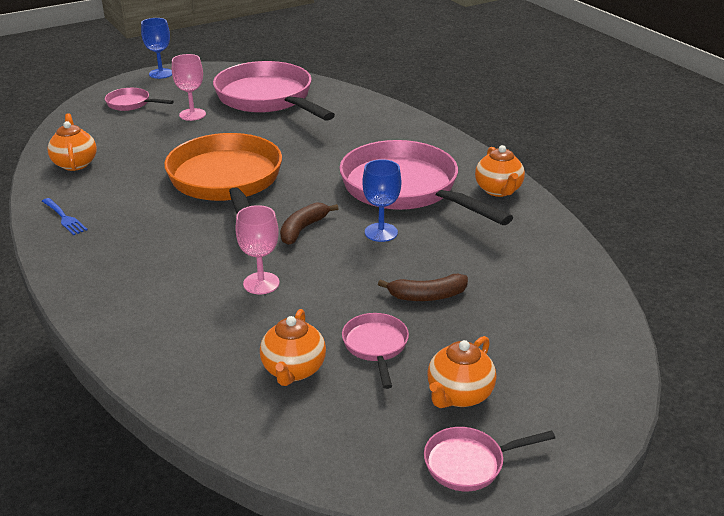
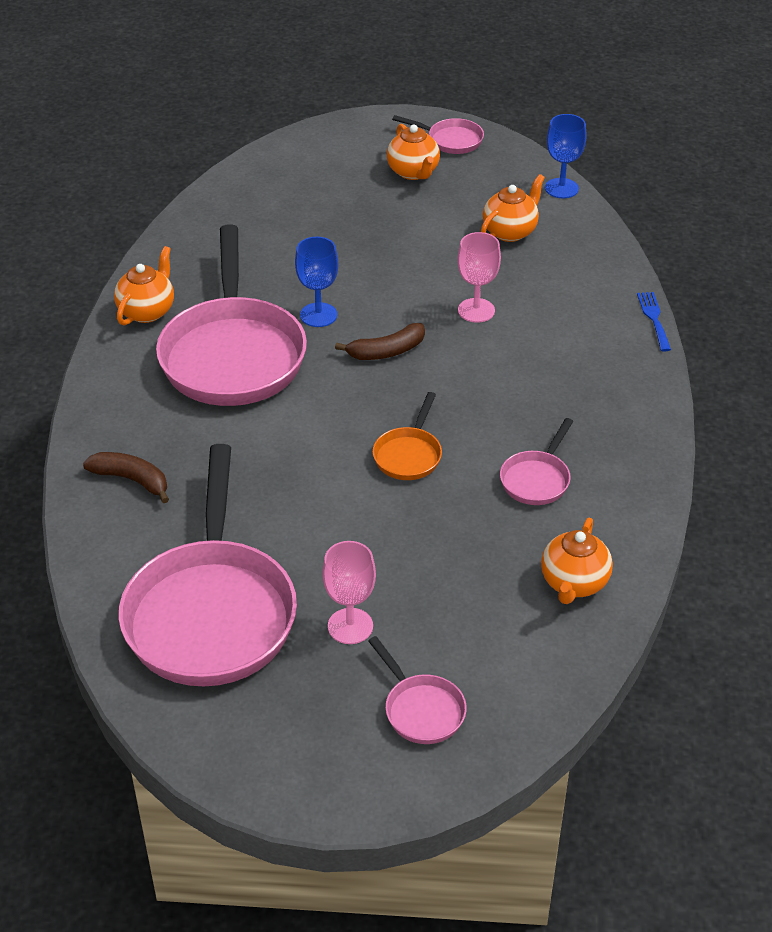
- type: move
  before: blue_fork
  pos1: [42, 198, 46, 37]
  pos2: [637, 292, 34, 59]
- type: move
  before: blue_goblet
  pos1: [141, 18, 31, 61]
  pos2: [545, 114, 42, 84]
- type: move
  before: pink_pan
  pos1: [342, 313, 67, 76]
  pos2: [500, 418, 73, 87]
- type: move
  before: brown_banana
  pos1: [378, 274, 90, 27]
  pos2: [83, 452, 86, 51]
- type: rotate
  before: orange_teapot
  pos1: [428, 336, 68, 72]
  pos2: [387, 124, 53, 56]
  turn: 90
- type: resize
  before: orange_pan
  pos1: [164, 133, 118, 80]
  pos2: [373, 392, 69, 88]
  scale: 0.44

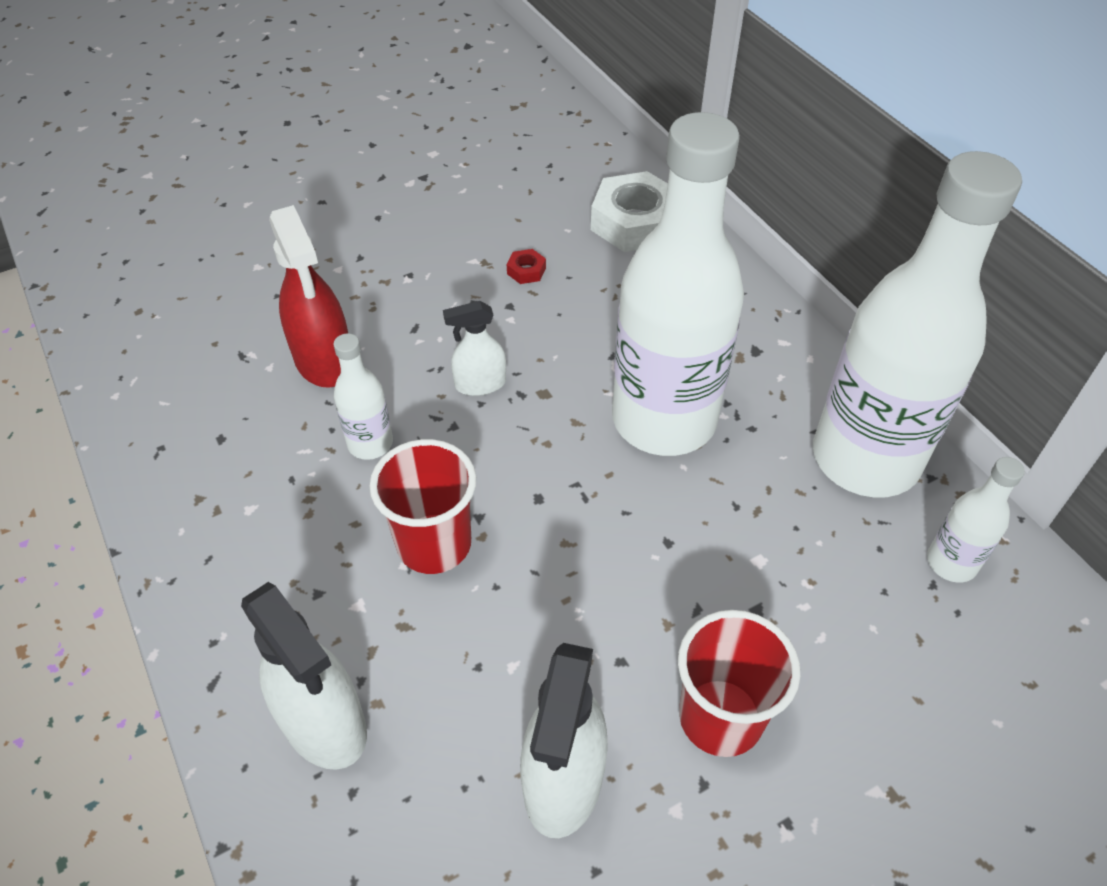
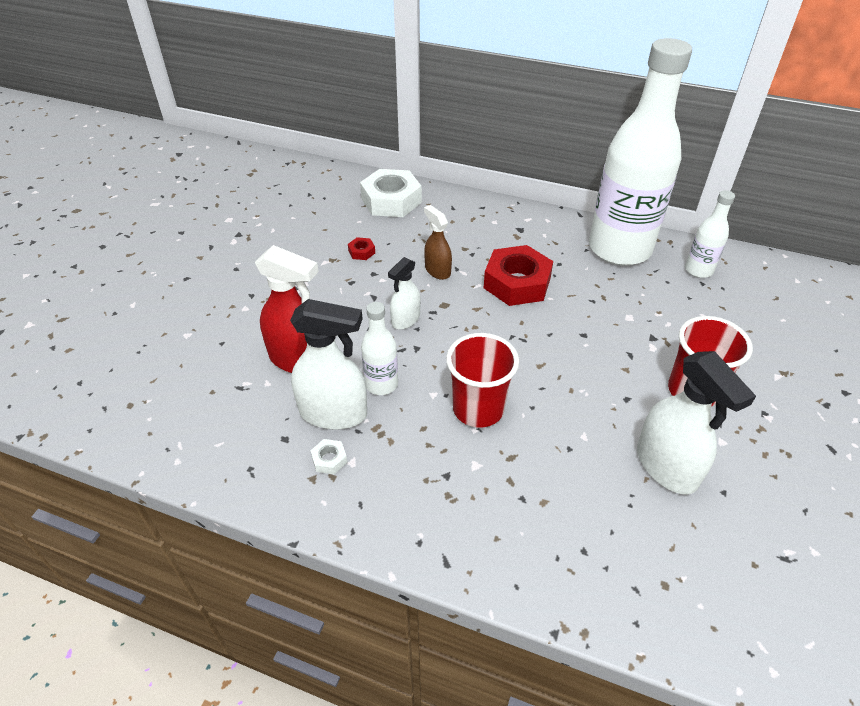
- type: insert
  after: white_nut
  pos2: [310, 439, 37, 35]
- type: insert
  after: brown_spray_bottle
  pos2: [424, 205, 28, 75]
- type: move
  before: white_spray_bottle
  pos1: [241, 582, 126, 188]
  pos2: [290, 299, 77, 131]
- type: replace
  before: white_bottle
  after: red_nut
  pos1: [612, 112, 132, 344]
  pos2: [484, 245, 69, 61]

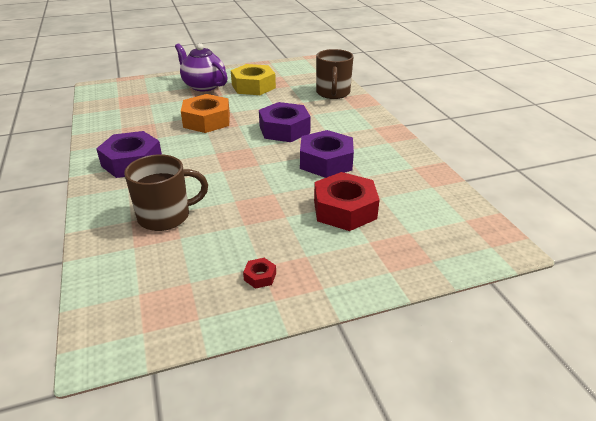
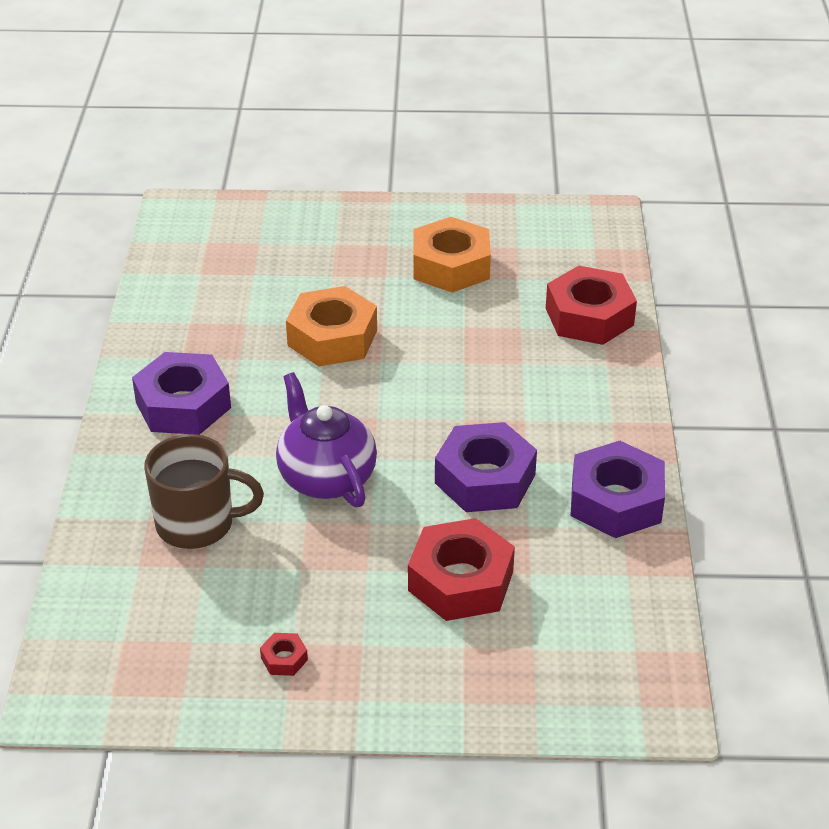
- type: move
  before: purple_teapot
  pos1: [175, 43, 53, 48]
  pos2: [276, 372, 101, 135]
- type: move
  before: purple_nut
  pos1: [259, 102, 52, 40]
  pos2: [570, 441, 95, 97]
- type: replace
  before: brown_mug
  after: red_nut
  pos1: [316, 49, 38, 50]
  pos2: [546, 266, 91, 79]
- type: recolor
  before: yellow_nut
  after: orange_nut
  pos1: [231, 64, 45, 31]
  pos2: [414, 217, 77, 76]

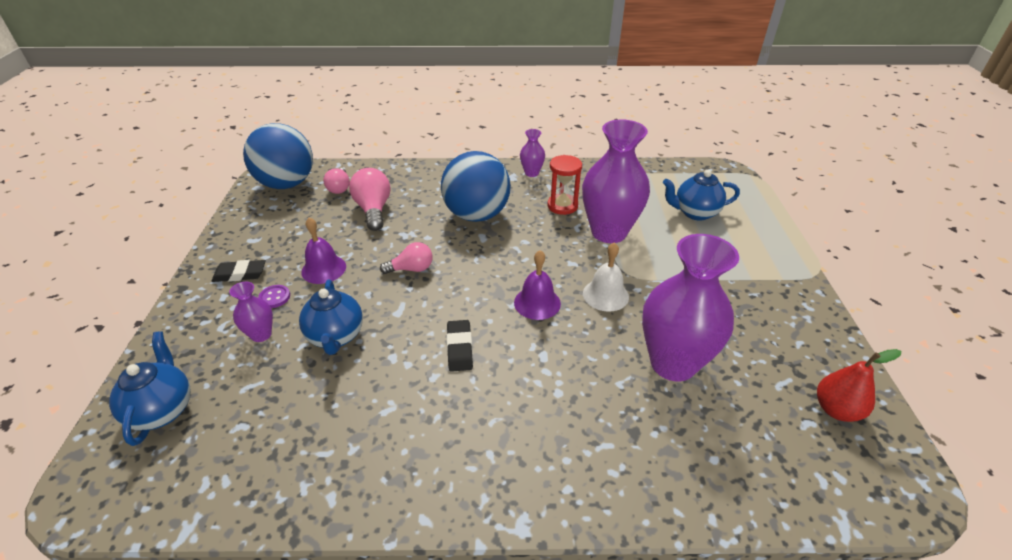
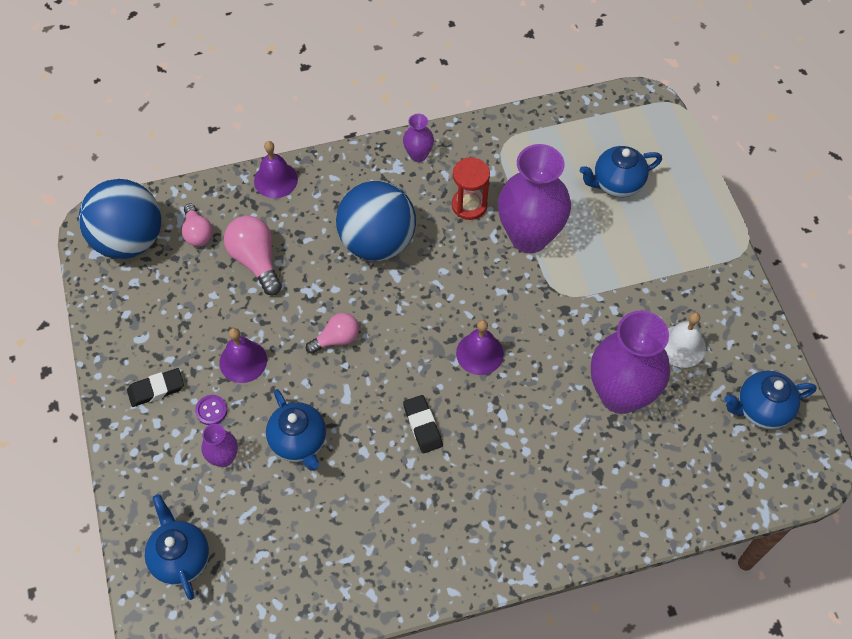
- type: insert
  after: purple_bell
  pos2: [254, 141, 44, 57]
- type: move
  before: white_bell
  pos1: [583, 242, 46, 70]
  pos2: [664, 312, 42, 56]
- type: replace
  before: red_pear
  after: blue_teapot
  pos1: [817, 349, 84, 73]
  pos2: [724, 371, 93, 58]

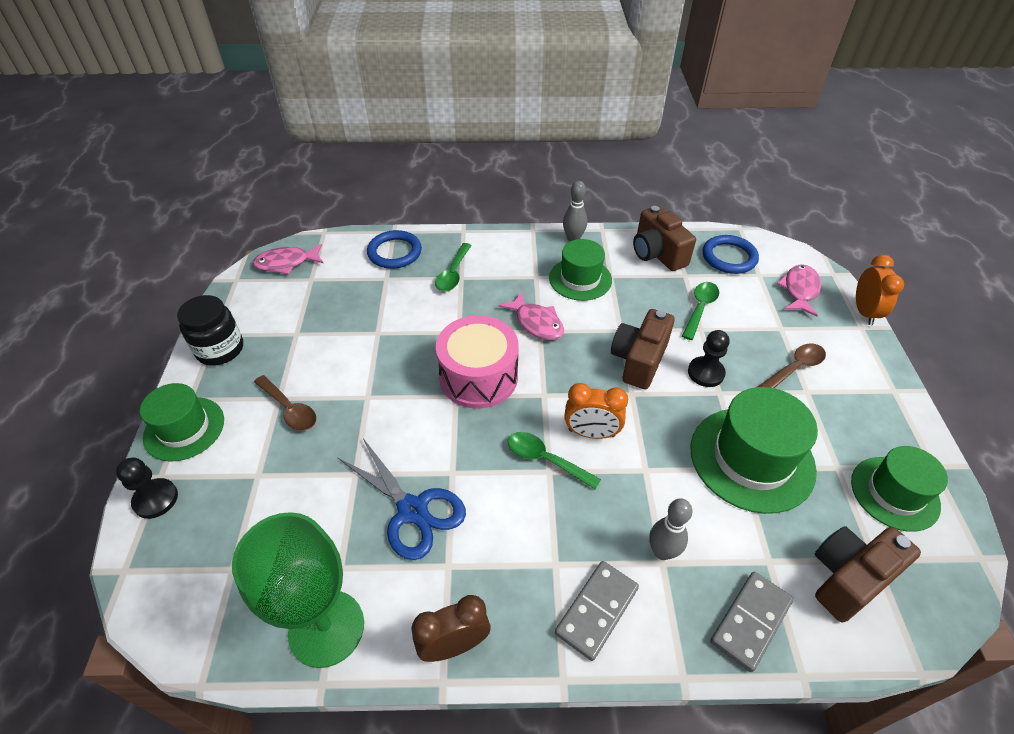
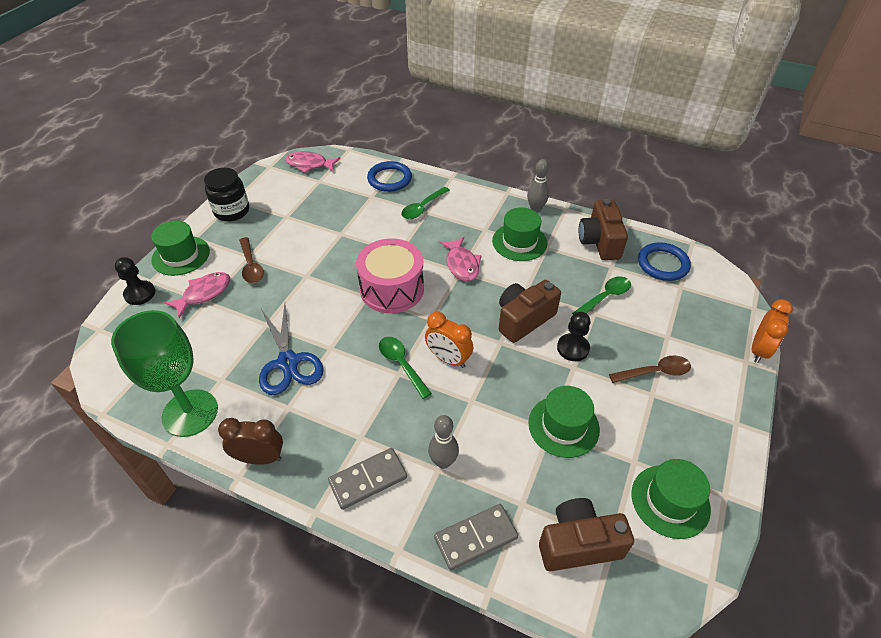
- type: move
  before: pink_fish
  pos1: [777, 264, 44, 52]
  pos2: [164, 272, 66, 46]
- type: resize
  before: green_hat
  pos1: [691, 387, 127, 127]
  pos2: [528, 386, 72, 72]
  scale: 0.66

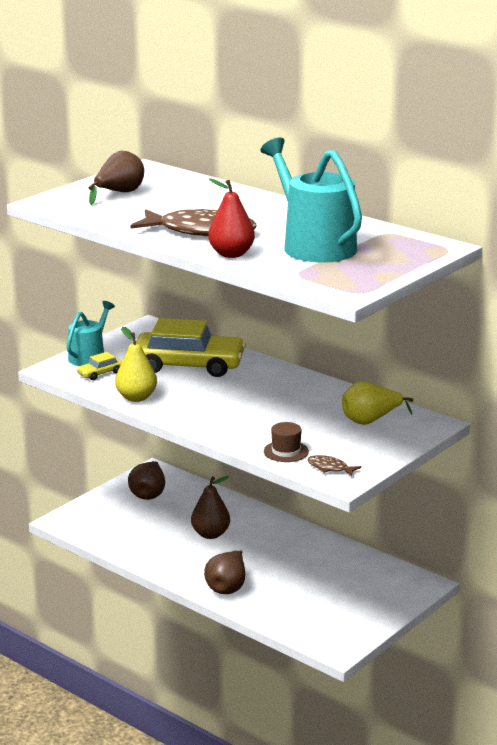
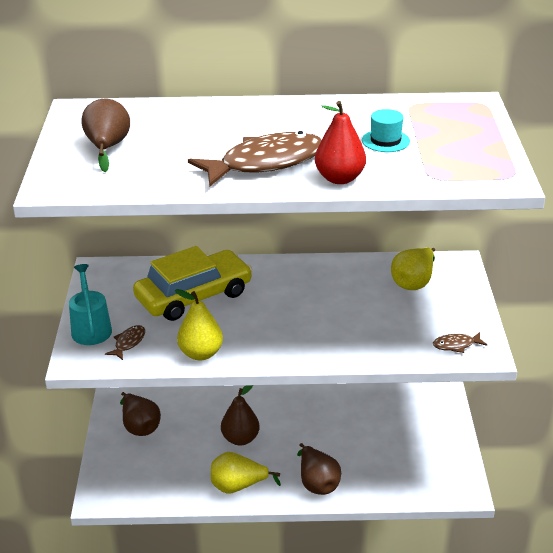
- type: delete
  before: brown_hat
  pos1: [264, 422, 45, 40]
- type: insert
  after: yellow_pear
  pos2: [211, 452, 70, 42]
- type: replace
  before: yellow_car
  after: brown_fish
  pos1: [76, 352, 46, 28]
  pos2: [105, 325, 40, 35]
- type: replace
  before: turquoise_watering_can
  after: turquoise_hat
  pos1: [260, 138, 102, 125]
  pos2: [362, 109, 48, 43]

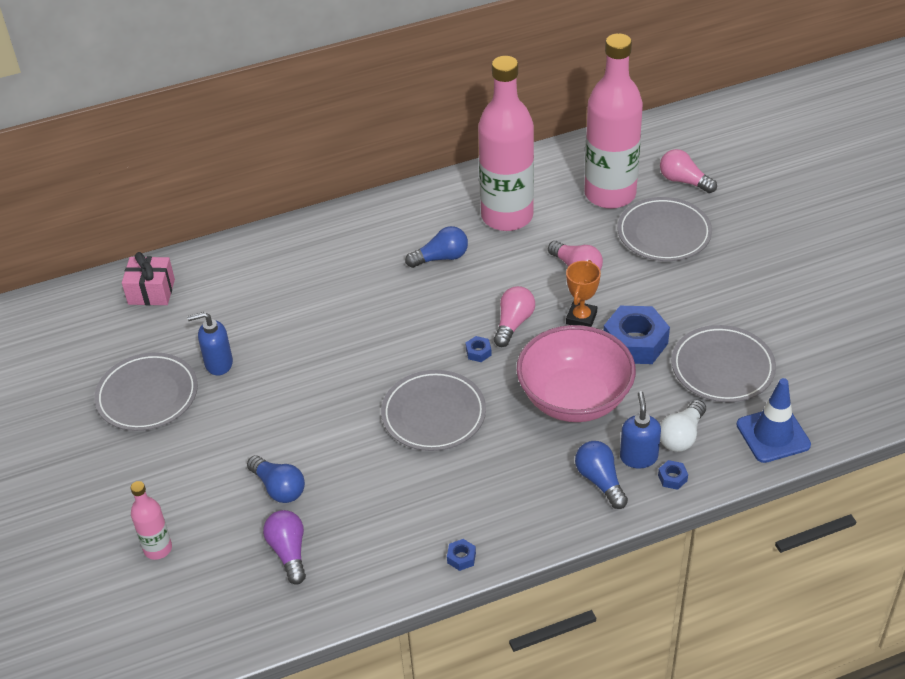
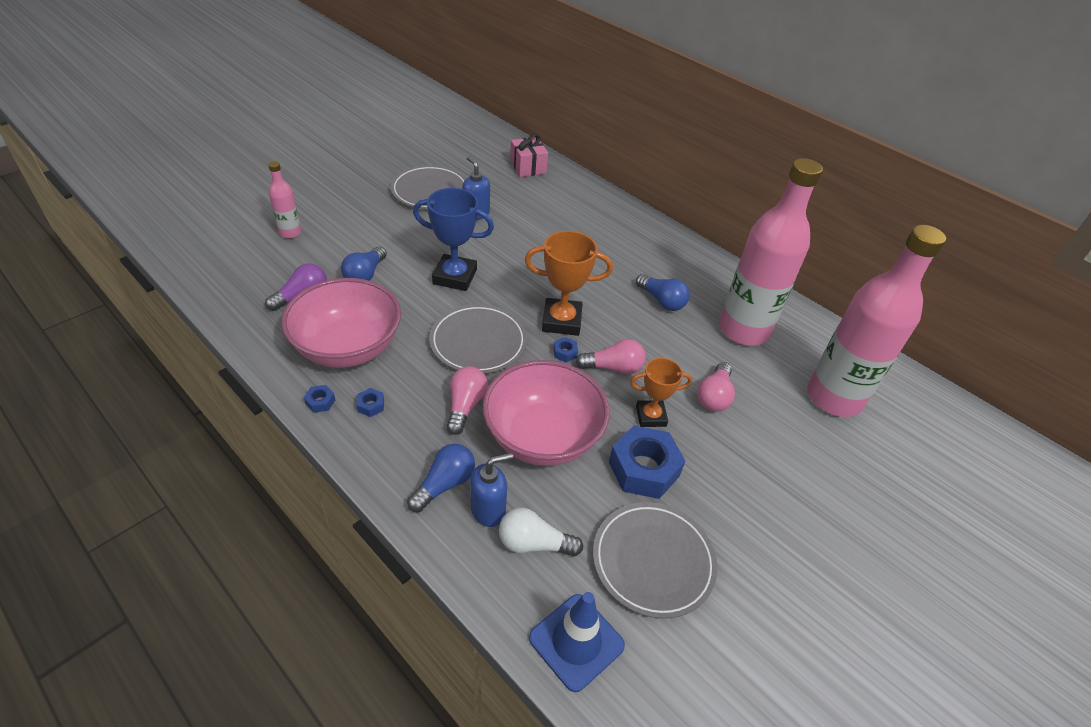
- type: delete
  before: grey_plate
  pos1: [617, 197, 95, 64]
- type: insert
  after: pink_bowl
  pos2: [281, 278, 120, 90]
- type: insert
  after: blue_trophy
  pos2: [413, 188, 81, 103]
- type: insert
  after: orange_trophy
  pos2: [525, 231, 88, 105]
- type: move
  before: blue_nut
  pos1: [658, 460, 30, 30]
  pos2: [357, 388, 27, 29]
- type: move
  before: pink_light_bulb
  pos1: [660, 149, 57, 44]
  pos2: [446, 366, 42, 69]

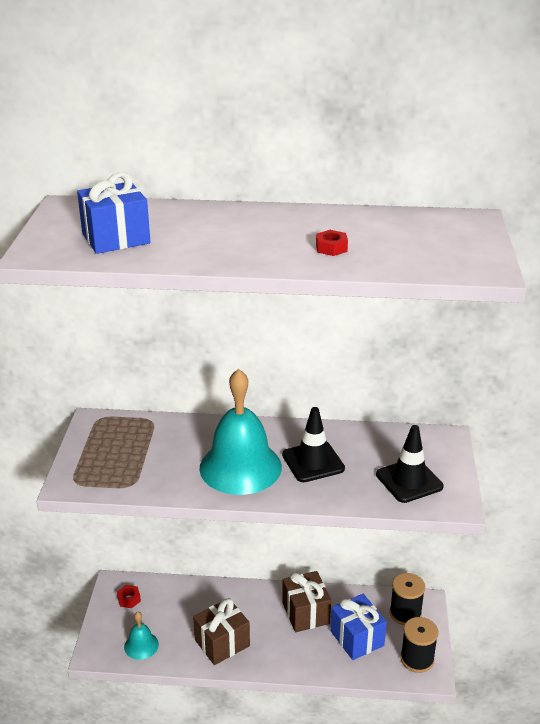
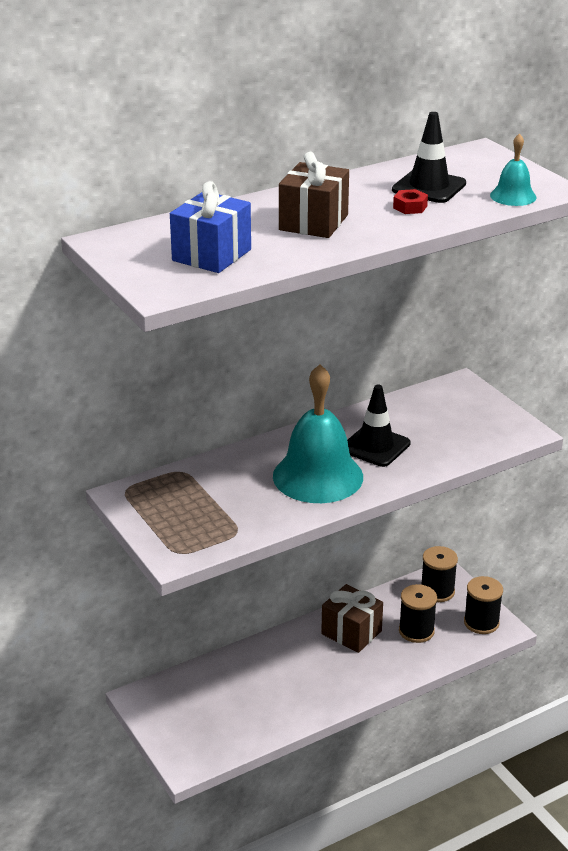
- type: delete
  before: red_nut
  pos1: [117, 585, 24, 23]
- type: move
  before: turquoise_bell
  pos1: [124, 612, 35, 48]
  pos2: [490, 133, 47, 73]
- type: move
  before: brown_gift
  pos1: [193, 598, 57, 67]
  pos2: [279, 152, 70, 86]
- type: move
  before: black_traffic_cone
  pos1: [376, 425, 67, 78]
  pos2: [392, 112, 74, 91]
- type: replace
  before: blue_gift
  after: black_spool
  pos1: [330, 594, 57, 66]
  pos2: [399, 584, 38, 59]

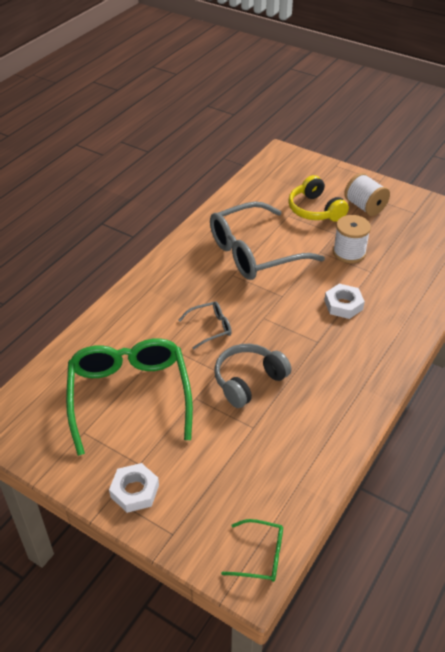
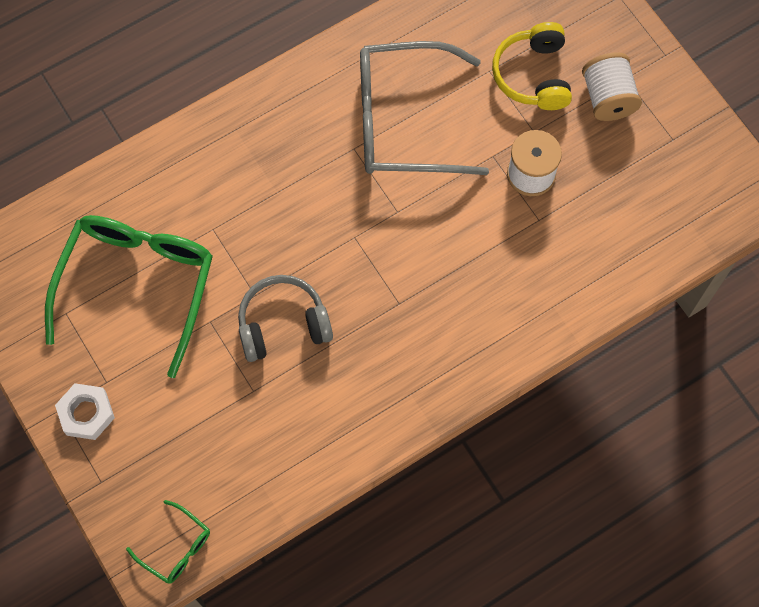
- type: delete
  before: grey_glasses
  pos1: [178, 301, 54, 49]
- type: delete
  before: white_nut
  pos1: [324, 284, 41, 35]

